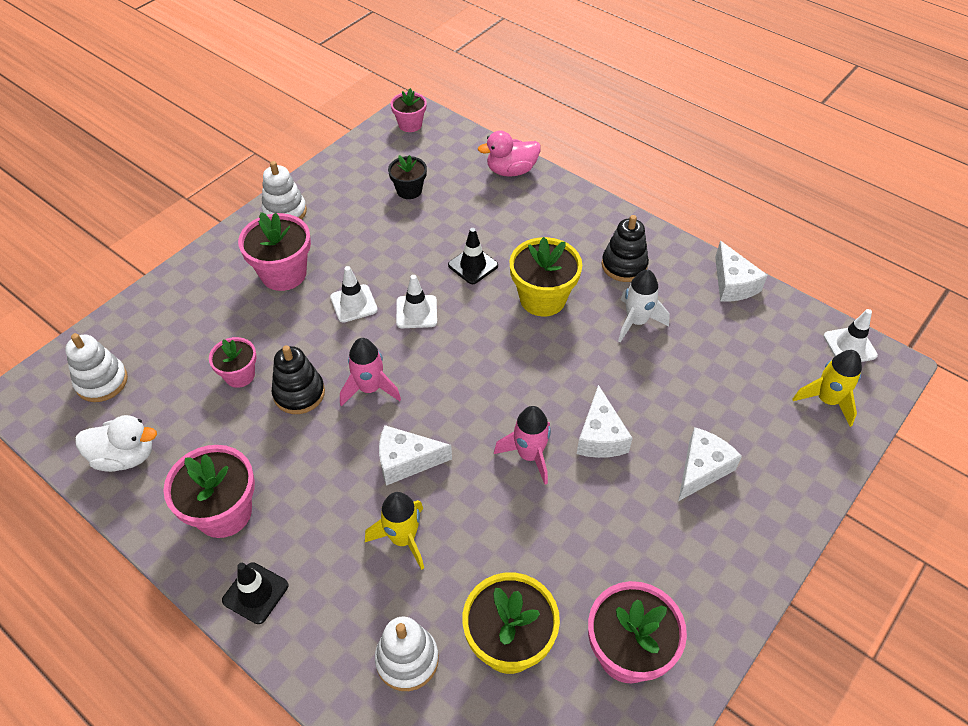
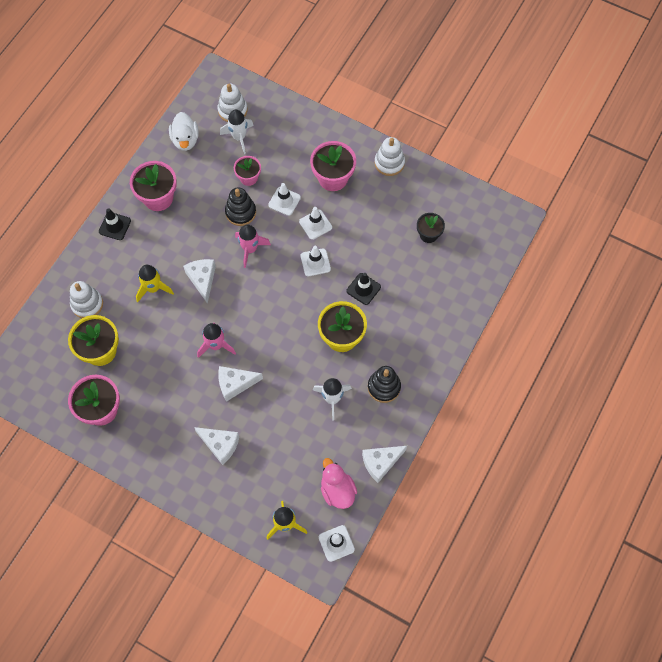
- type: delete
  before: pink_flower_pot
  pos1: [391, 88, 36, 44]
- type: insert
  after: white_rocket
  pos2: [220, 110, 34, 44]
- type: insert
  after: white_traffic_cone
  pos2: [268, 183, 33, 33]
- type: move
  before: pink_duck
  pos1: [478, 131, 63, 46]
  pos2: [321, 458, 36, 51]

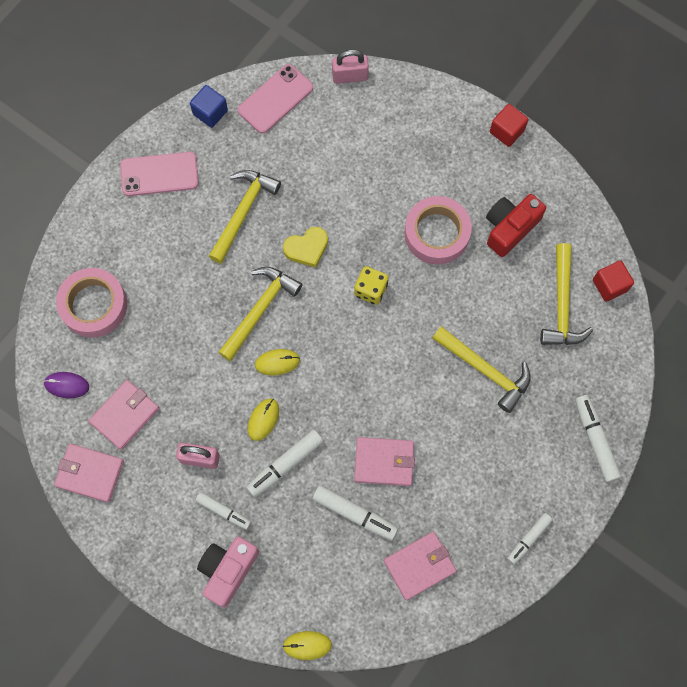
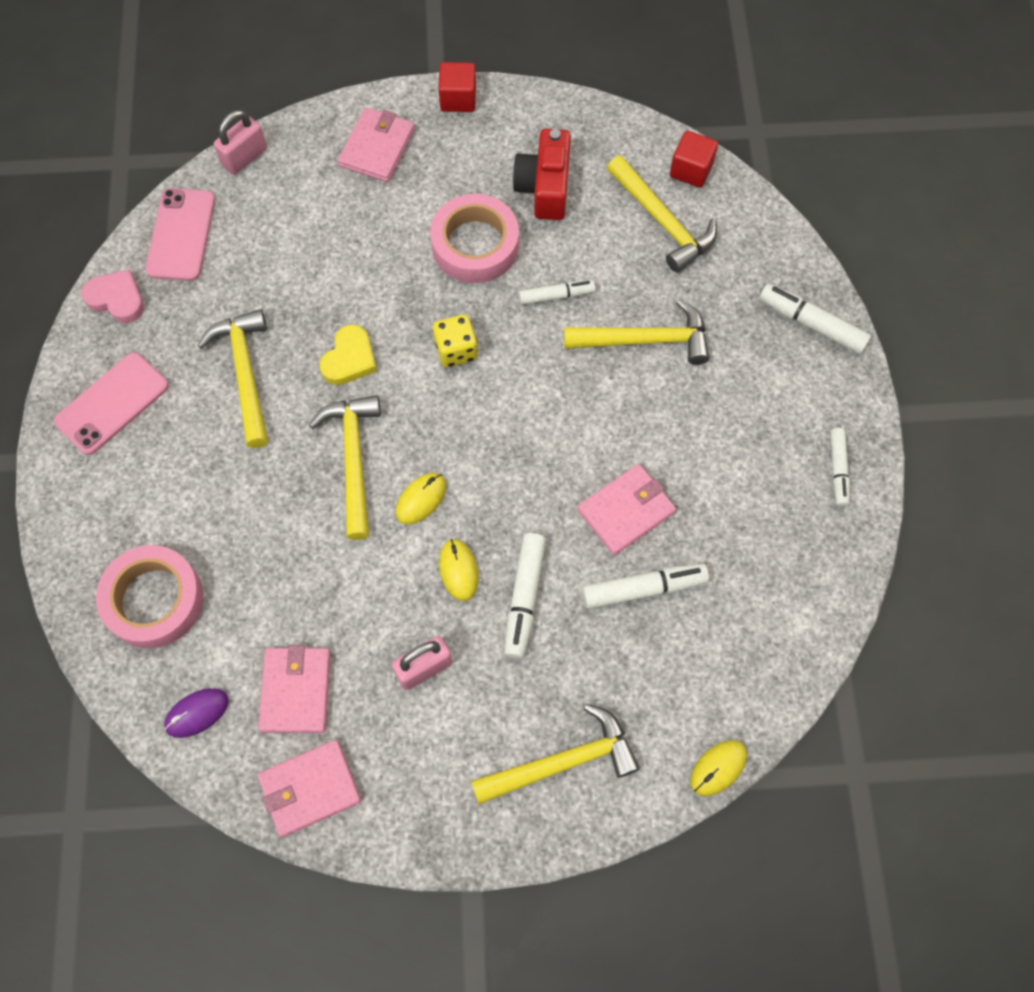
- type: move
  before: white_marker
  pos1: [195, 492, 56, 38]
  pos2: [519, 280, 76, 25]
- type: move
  before: pink_wallet
  pos1: [384, 532, 72, 68]
  pos2: [338, 107, 77, 75]
- type: replace
  before: blue_cube
  after: pink_heart
  pos1: [190, 85, 38, 43]
  pos2: [81, 269, 63, 54]
- type: replace
  before: pink_camera
  after: yellow_hammer
  pos1: [197, 536, 62, 72]
  pos2: [471, 704, 169, 101]

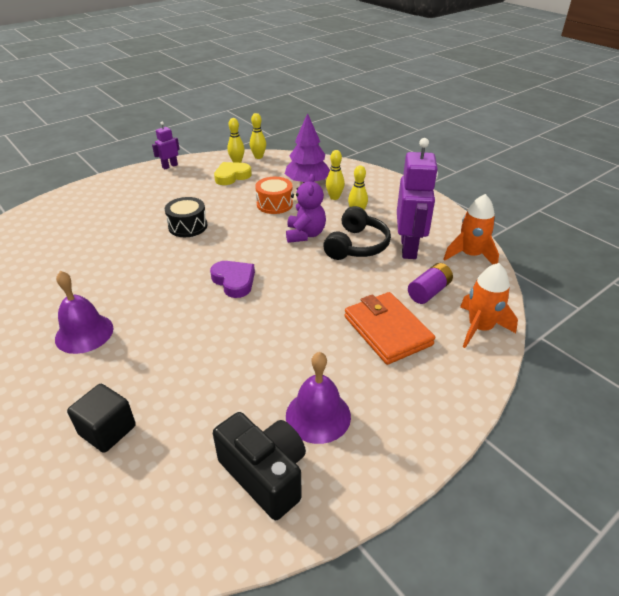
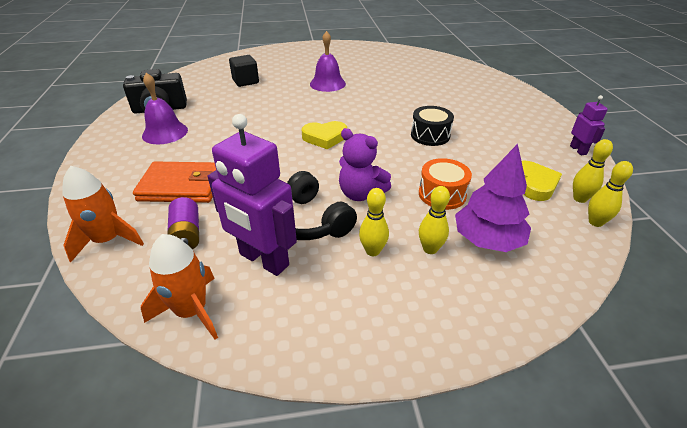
- type: recolor
  before: purple_heart
  after: yellow_heart
  pos1: [210, 261, 45, 37]
  pos2: [302, 121, 45, 29]

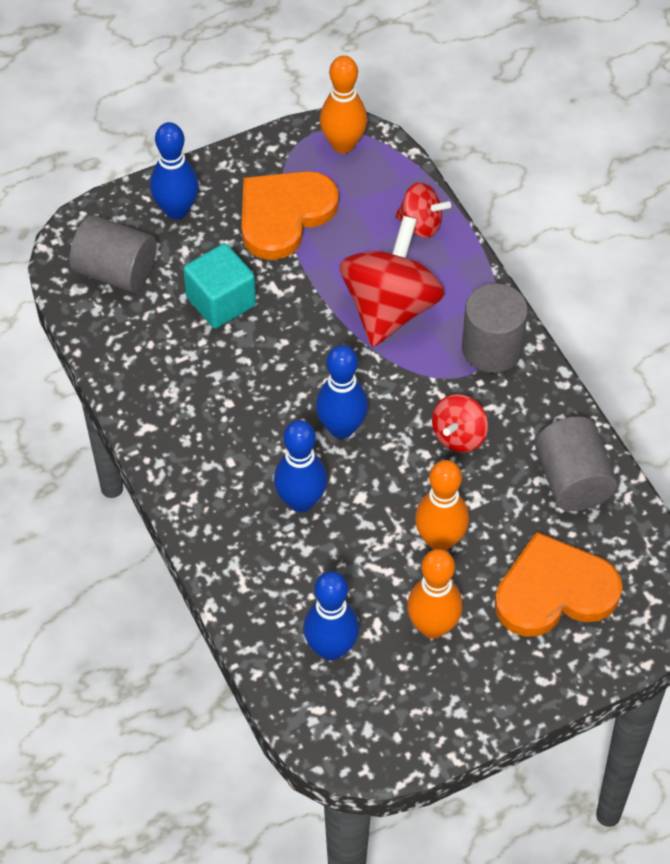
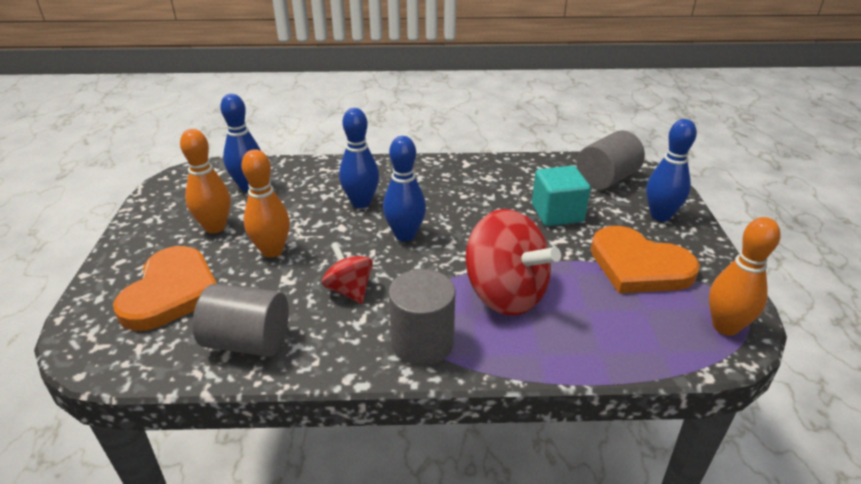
- type: delete
  before: red_spinning_top
  pos1: [395, 182, 56, 56]
- type: rotate
  before: orange_heart
  pos1: [242, 171, 97, 89]
  pos2: [591, 226, 109, 67]
  turn: 150

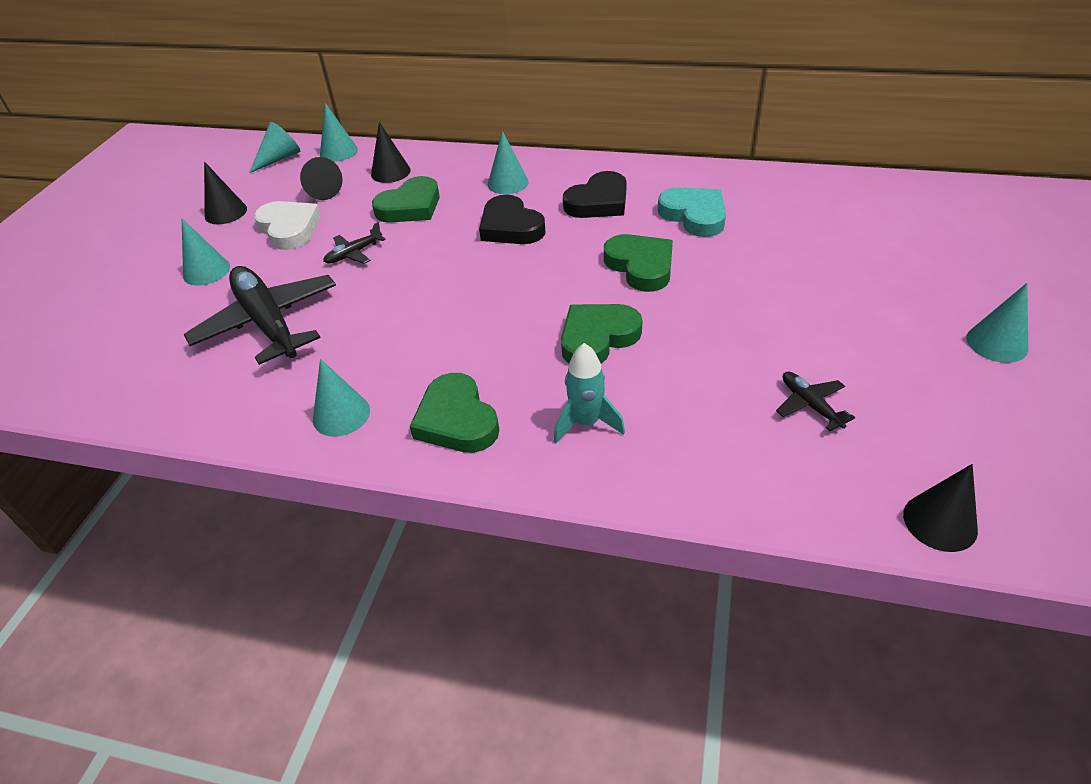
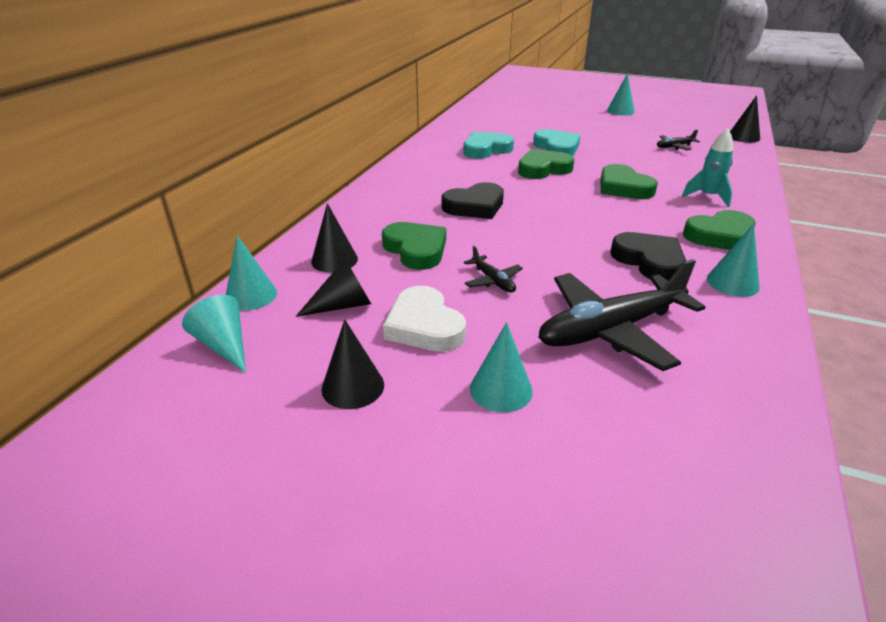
- type: delete
  before: turquoise_cone
  pos1: [488, 131, 41, 63]
- type: insert
  after: turquoise_heart
  pos2: [533, 129, 48, 27]
- type: move
  before: black_heart
  pos1: [563, 171, 64, 47]
  pos2: [610, 232, 76, 49]
- type: rotate
  before: white_heart
  pos1: [254, 201, 67, 49]
  pos2: [383, 286, 83, 66]
  turn: -90

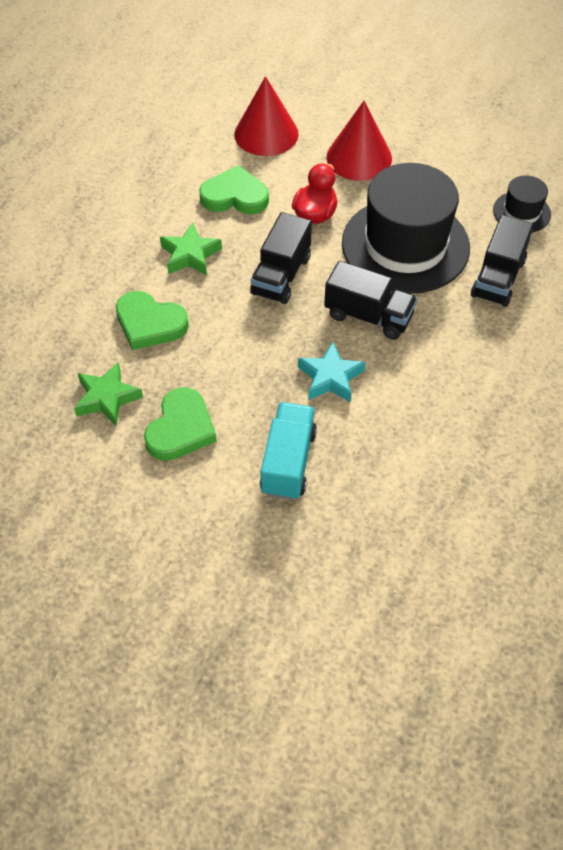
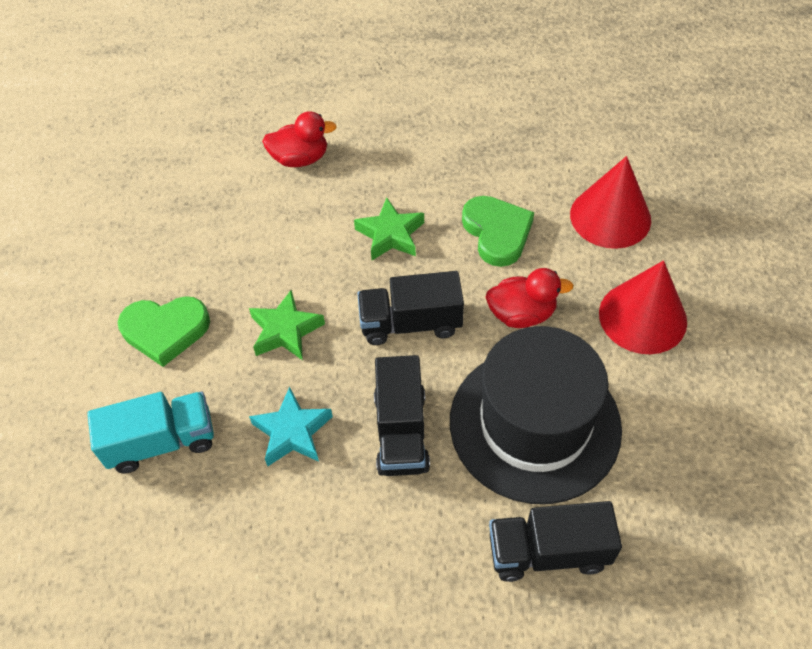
- type: delete
  before: green_heart
  pos1: [116, 291, 73, 59]
- type: delete
  before: black_hat
  pos1: [493, 175, 58, 58]
- type: insert
  after: red_duck
  pos2: [262, 111, 75, 56]
- type: move
  before: green_star
  pos1: [74, 362, 69, 64]
  pos2: [249, 290, 76, 70]

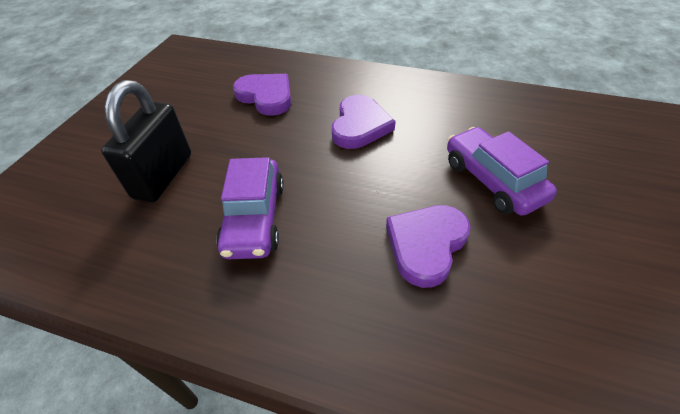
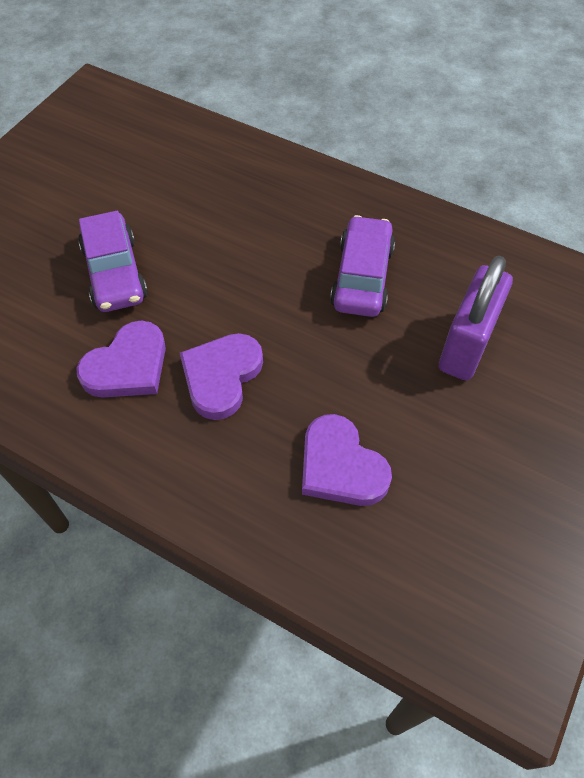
- type: move
  before: purple_heart
  pos1: [386, 205, 85, 83]
  pos2: [76, 320, 90, 78]
- type: recolor
  before: black_padlock
  after: purple_padlock
  pos1: [101, 80, 90, 122]
  pos2: [439, 256, 74, 124]

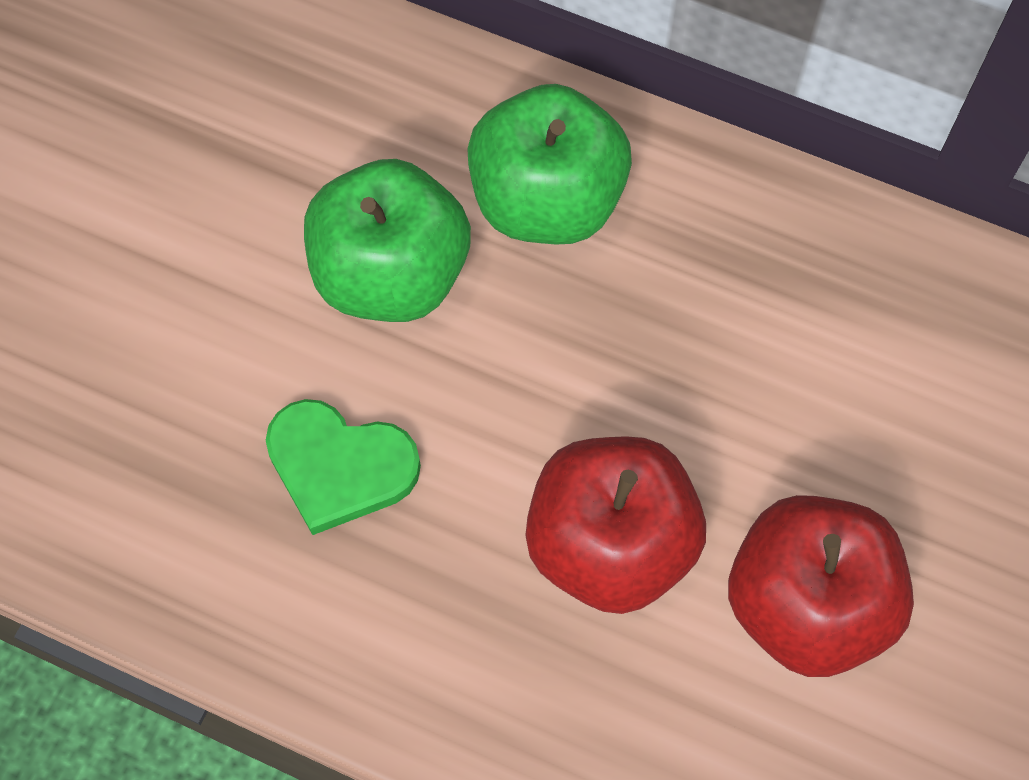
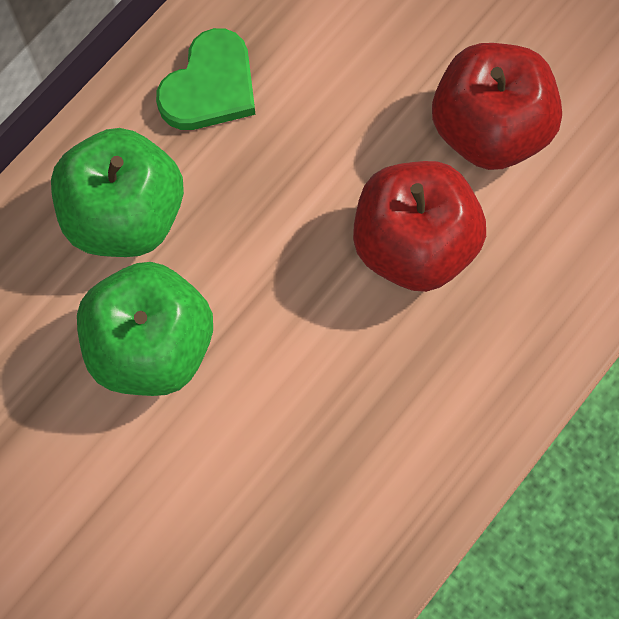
- type: move
  before: green_heart
  pos1: [266, 399, 155, 136]
  pos2: [156, 28, 99, 102]

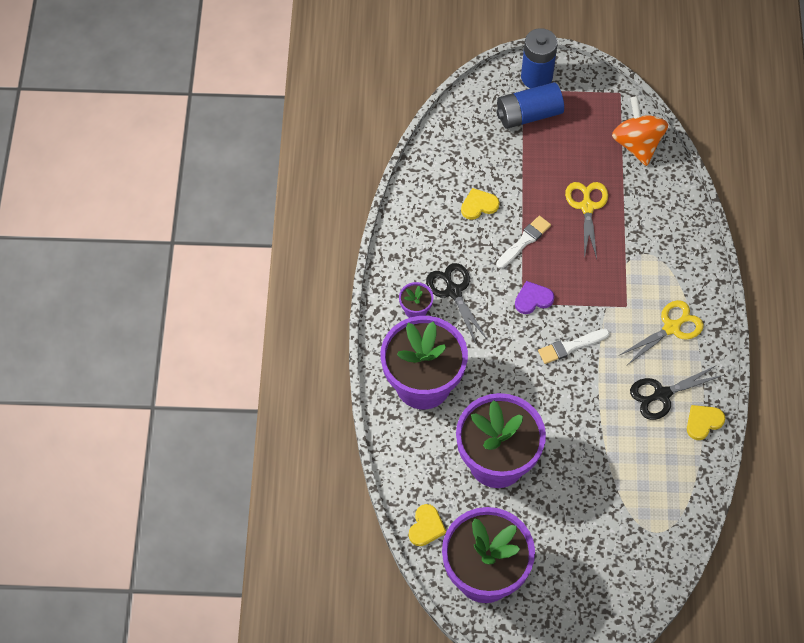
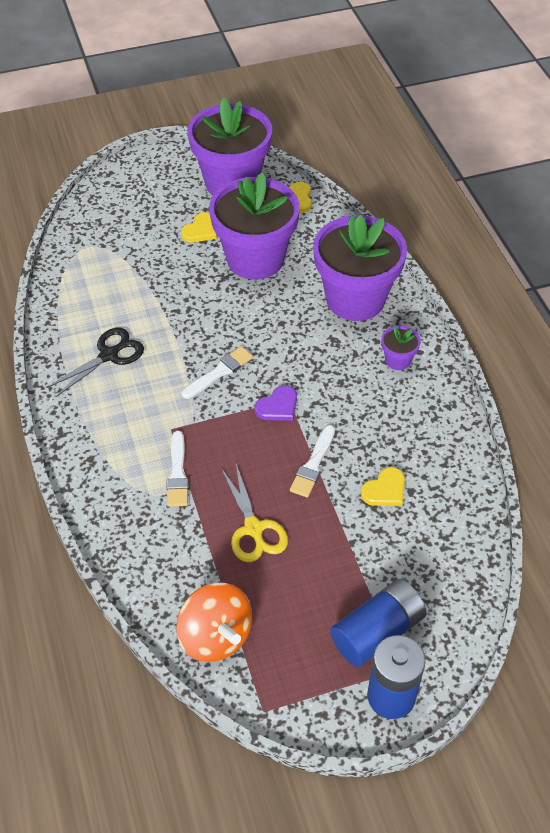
- type: delete
  before: black_scissors
  pos1: [426, 263, 61, 81]
- type: delete
  before: yellow_scissors
  pos1: [620, 300, 84, 65]
- type: insert
  after: white_brush
  pos2: [167, 431, 22, 76]
- type: move
  before: yellow_heart
  pos1: [687, 405, 38, 35]
  pos2: [181, 212, 36, 30]

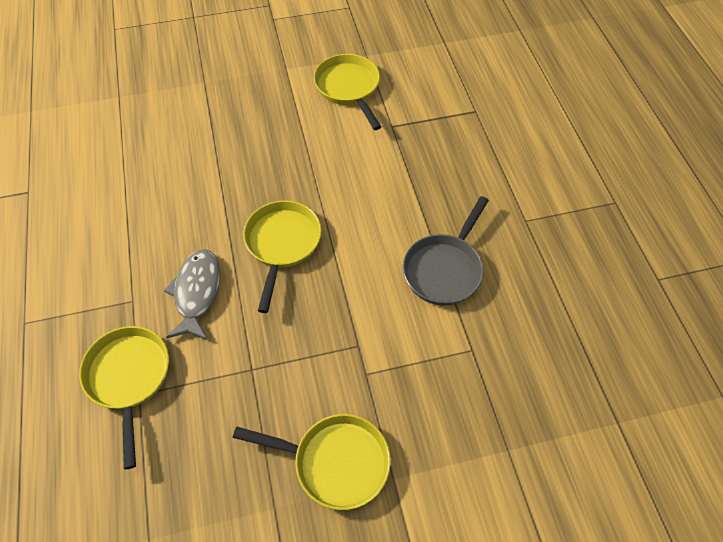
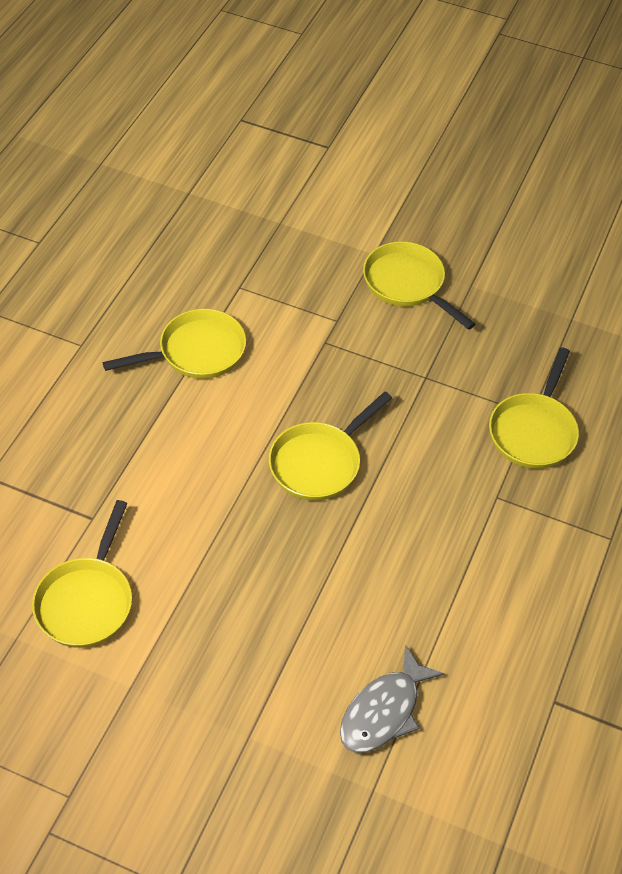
- type: move
  before: grey_fish
  pos1: [164, 249, 57, 91]
  pos2: [340, 645, 105, 108]
- type: recolor
  before: grey_pan
  after: yellow_pan
  pos1: [403, 196, 86, 109]
  pos2: [102, 309, 144, 70]

